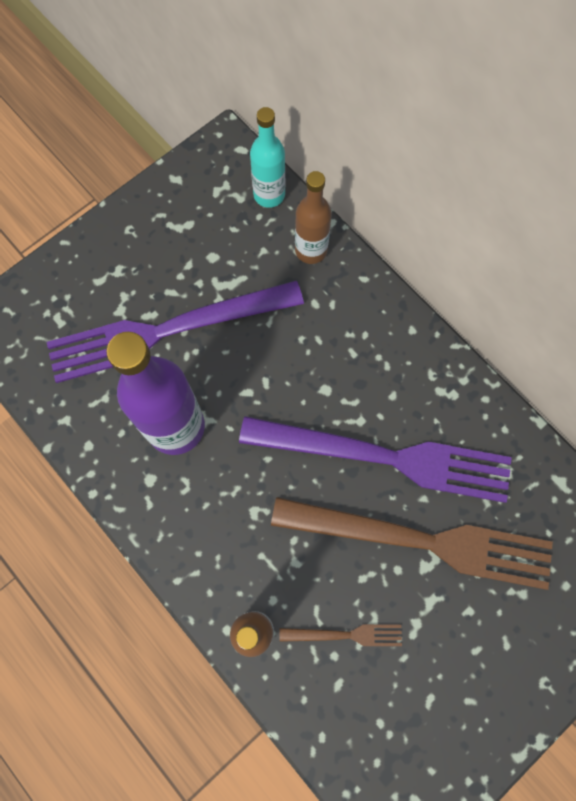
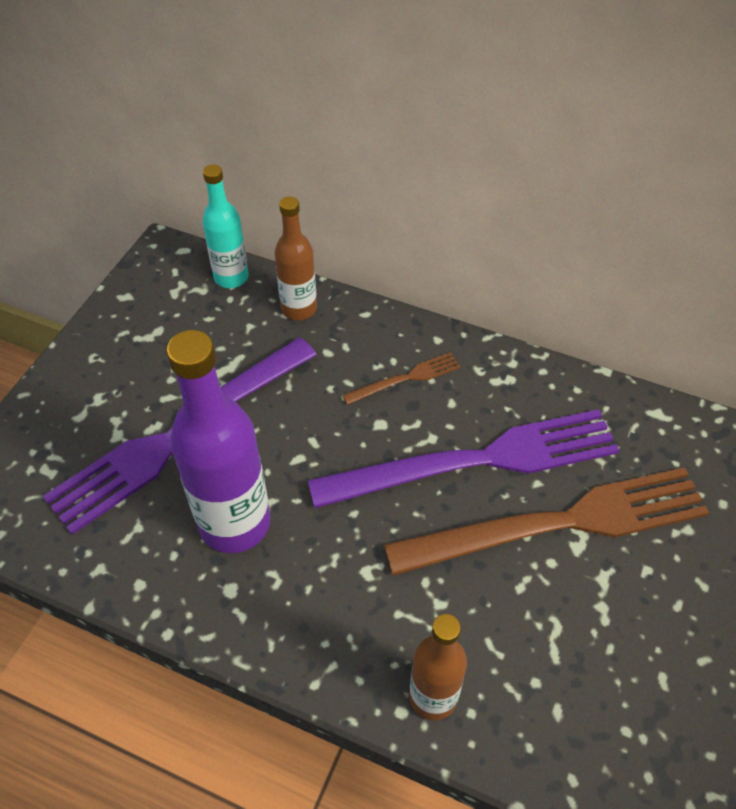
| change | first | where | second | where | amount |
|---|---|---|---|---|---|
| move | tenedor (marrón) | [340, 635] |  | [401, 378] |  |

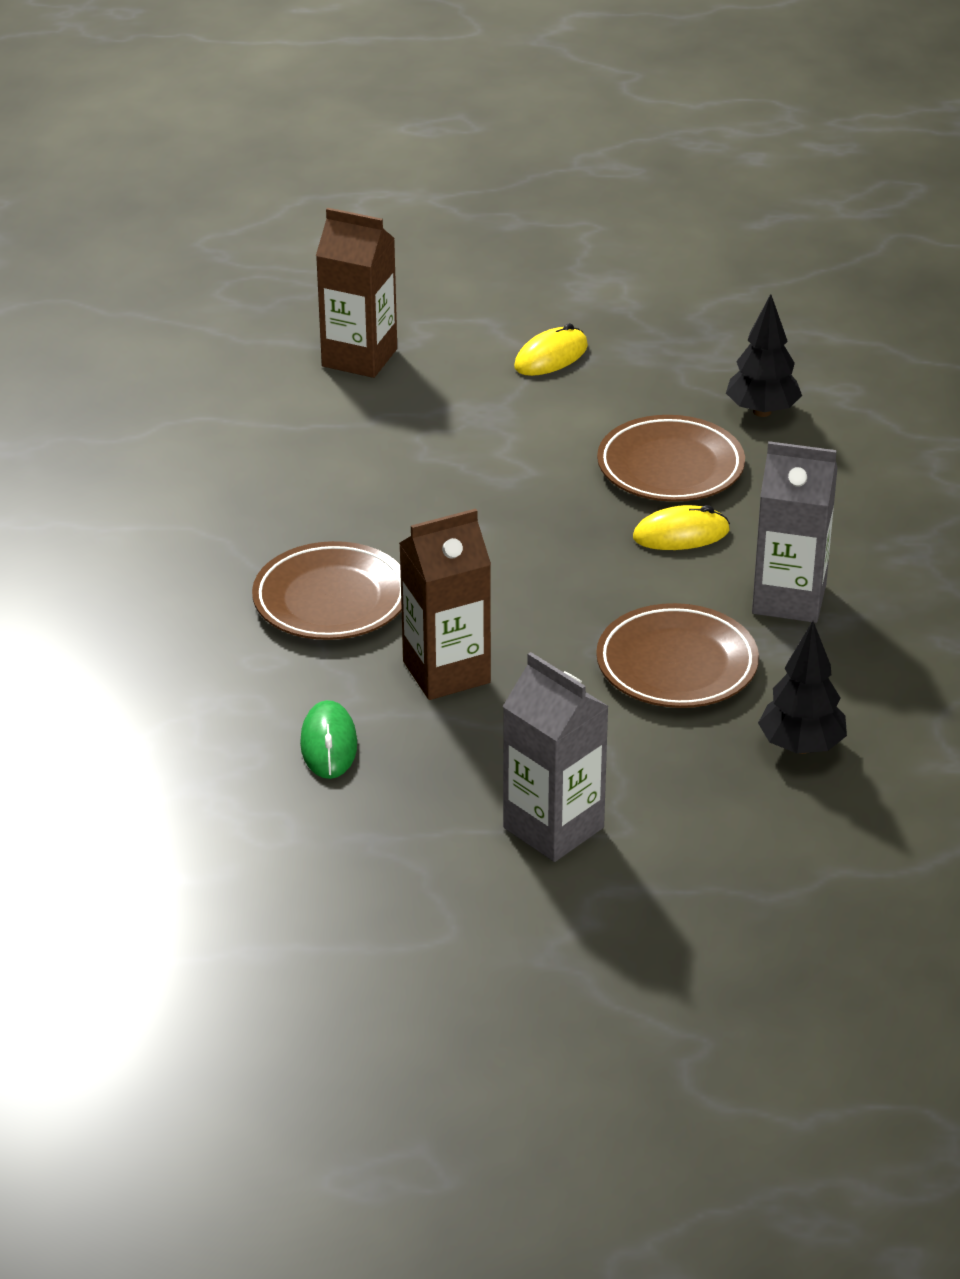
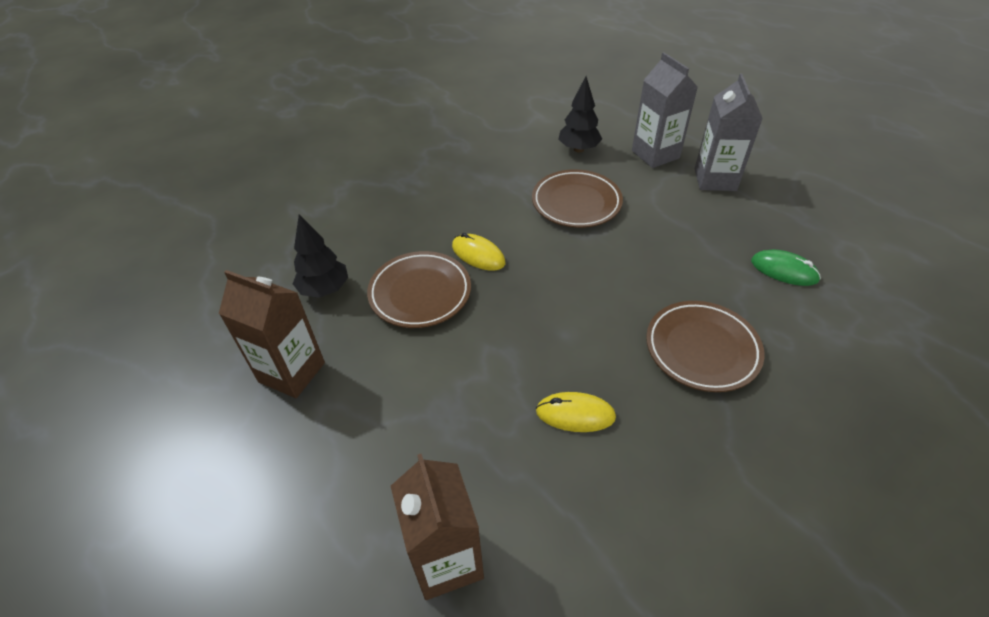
| change | first | where | second | where | amount |
|---|---|---|---|---|---|
| move | ratón (amarillo) | [551, 349] |  | [576, 412] |  |
| move | cartón de leche (gris) | [795, 532] |  | [665, 110] |  |
| move | cartón de leche (marrón) | [445, 604] |  | [272, 334] |  |
| rotate | ratón (verde) | [328, 739] |  | [786, 268] | 75 degrees clockwise |

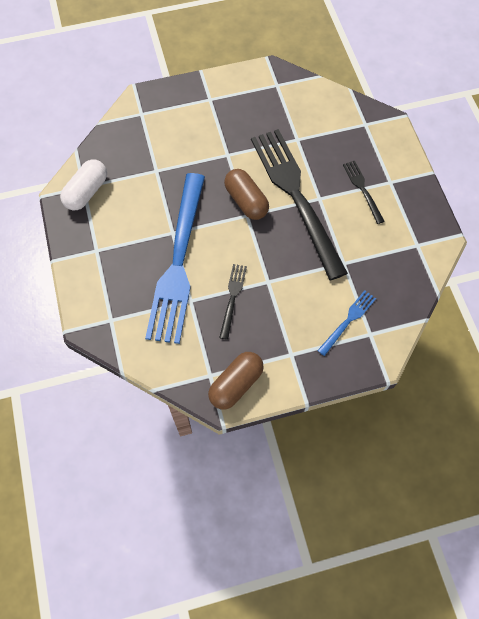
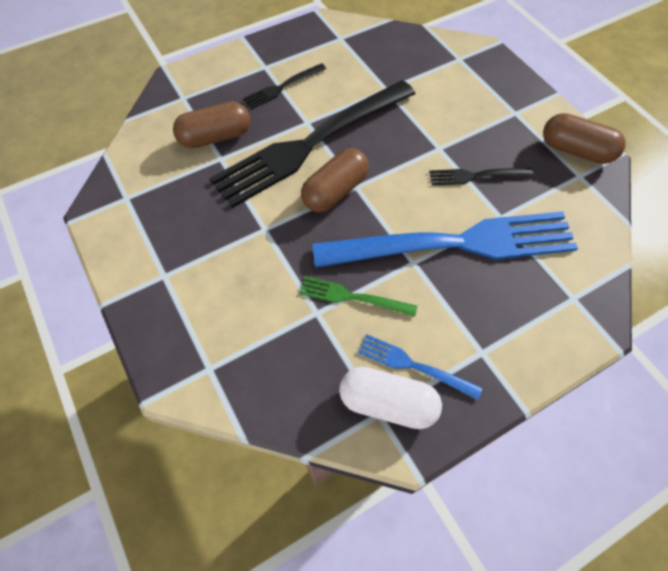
| change | first | where | second | where | amount |
|---|---|---|---|---|---|
| move | tenedor (azul) | [346, 323] |  | [420, 367] |  |
| insert |  |  | cápsula (marrón) | [211, 125] |  |
| insert |  |  | tenedor (verde) | [358, 296] |  |

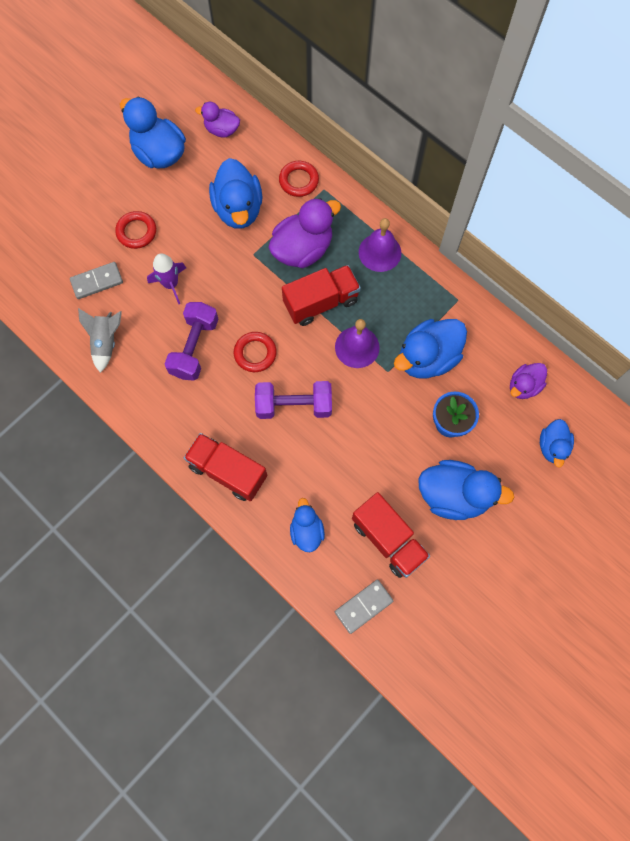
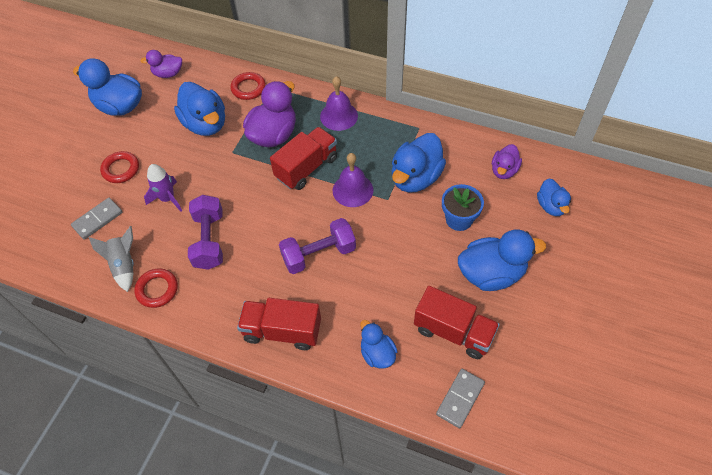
| change | first | where | second | where | amount |
|---|---|---|---|---|---|
| move | anillo (rojo) | [255, 352] |  | [156, 288] |  |

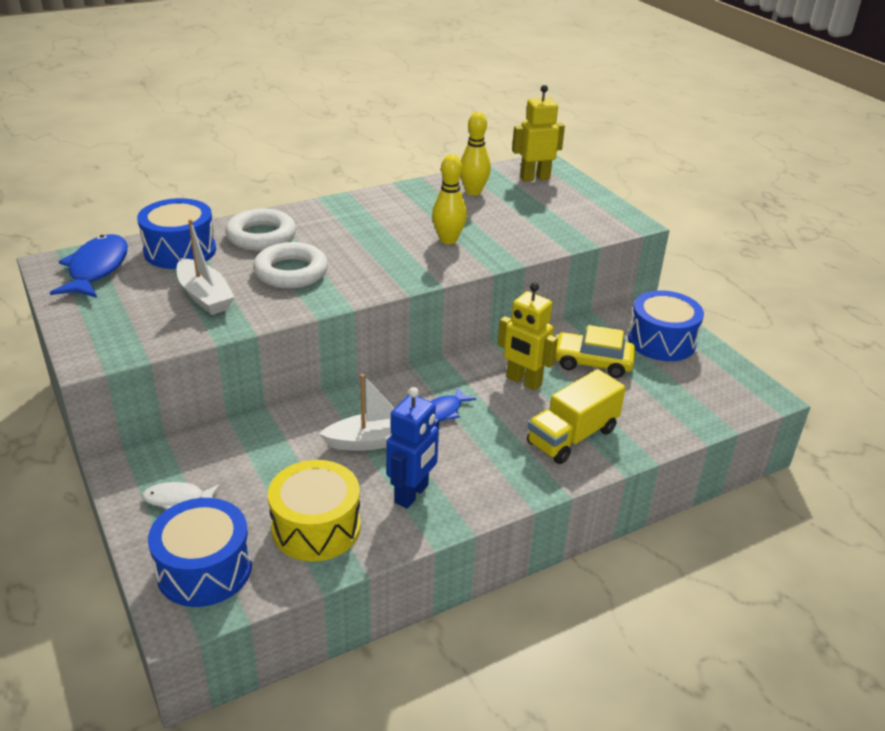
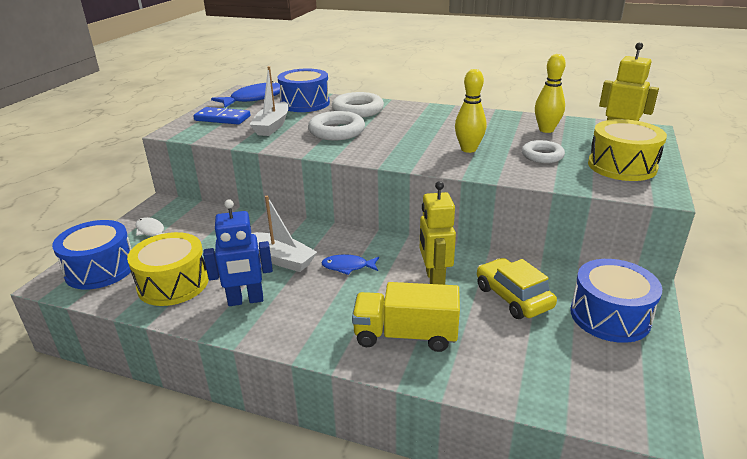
| change | first | where | second | where | amount |
|---|---|---|---|---|---|
| insert |  |  | ficha de dominó (azul) | [221, 116] |  |
| insert |  |  | tambor (amarillo) | [627, 150] |  |
| insert |  |  | anillo (blanco) | [543, 151] |  |

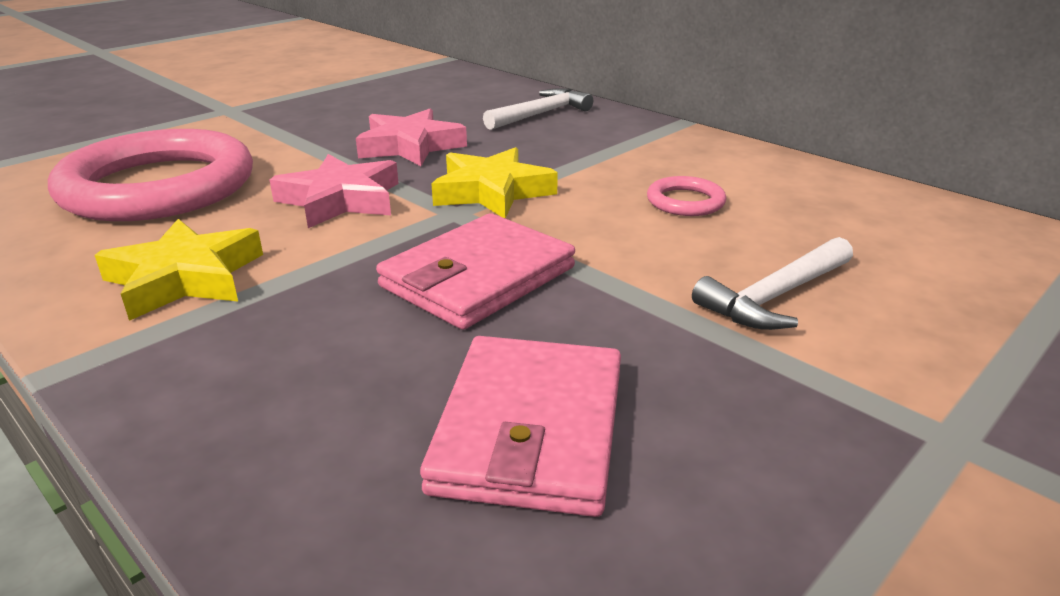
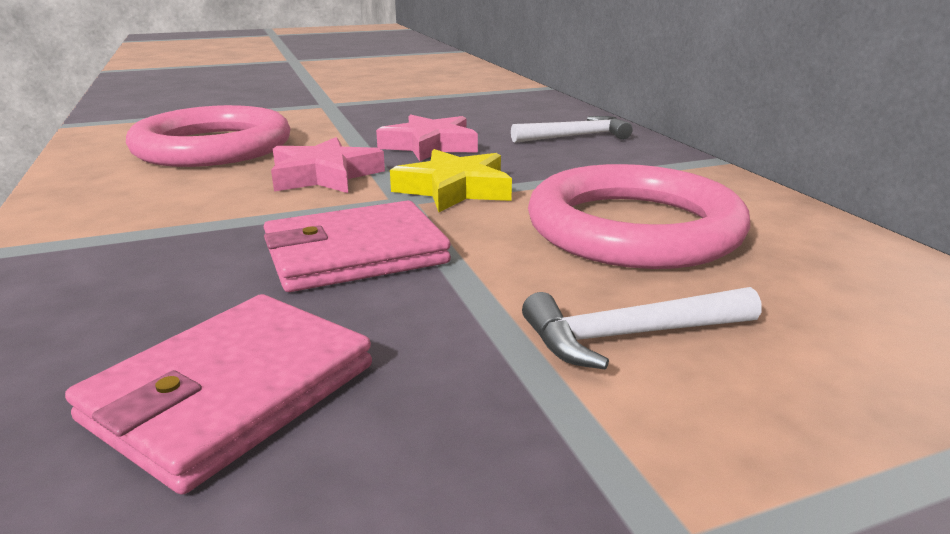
| change | first | where | second | where | amount |
|---|---|---|---|---|---|
| resize | anillo (rosa) | [686, 196] |  | [639, 216] | x2.48 |
| delete | estrella (amarillo) | [179, 270] |  |  |  |

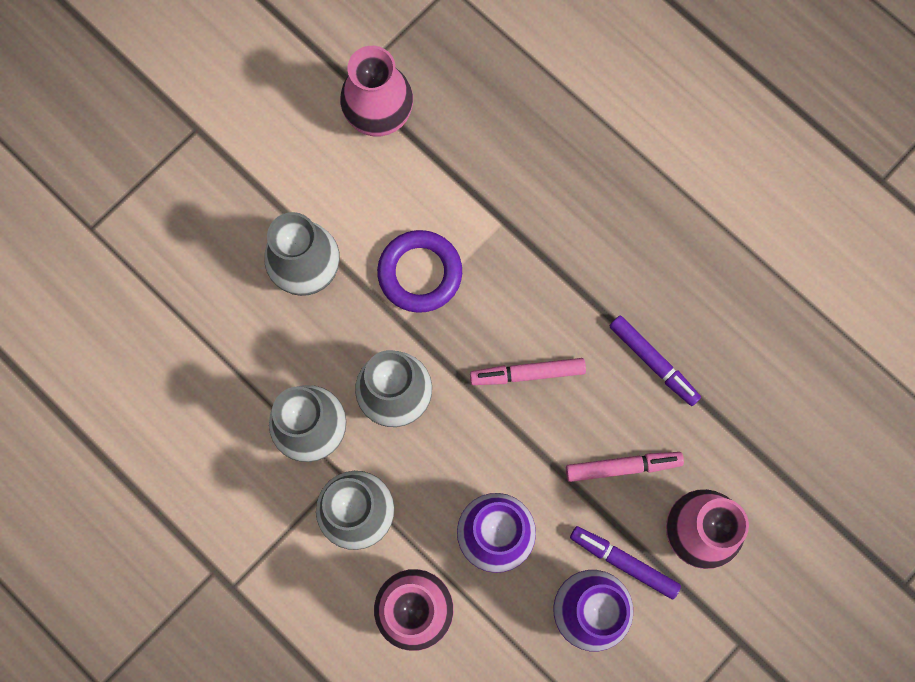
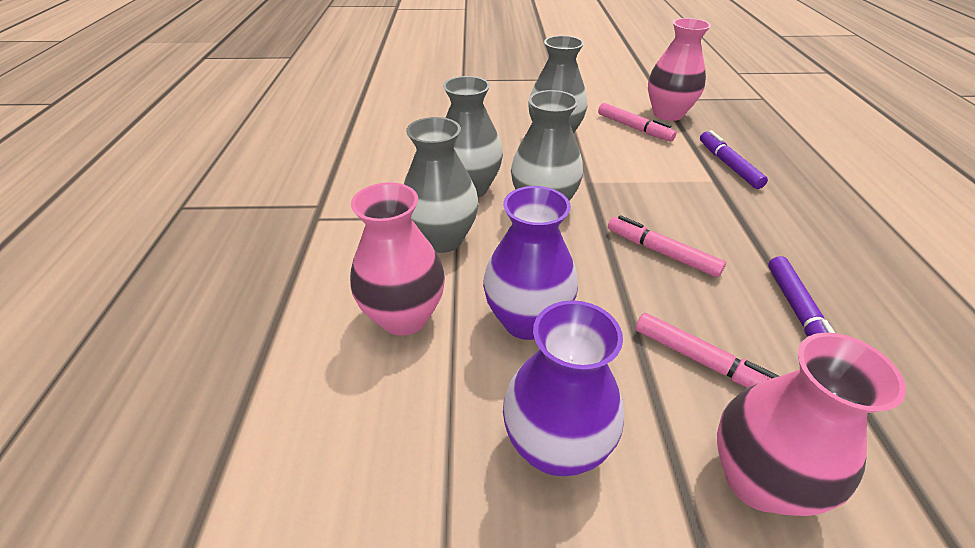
| change | first | where | second | where | amount |
|---|---|---|---|---|---|
| delete | anillo (morado) | [419, 271] |  |  |  |
| move | rotulador (morado) | [625, 562] |  | [734, 159] |  |
| insert |  |  | rotulador (rosa) | [637, 122] |  |

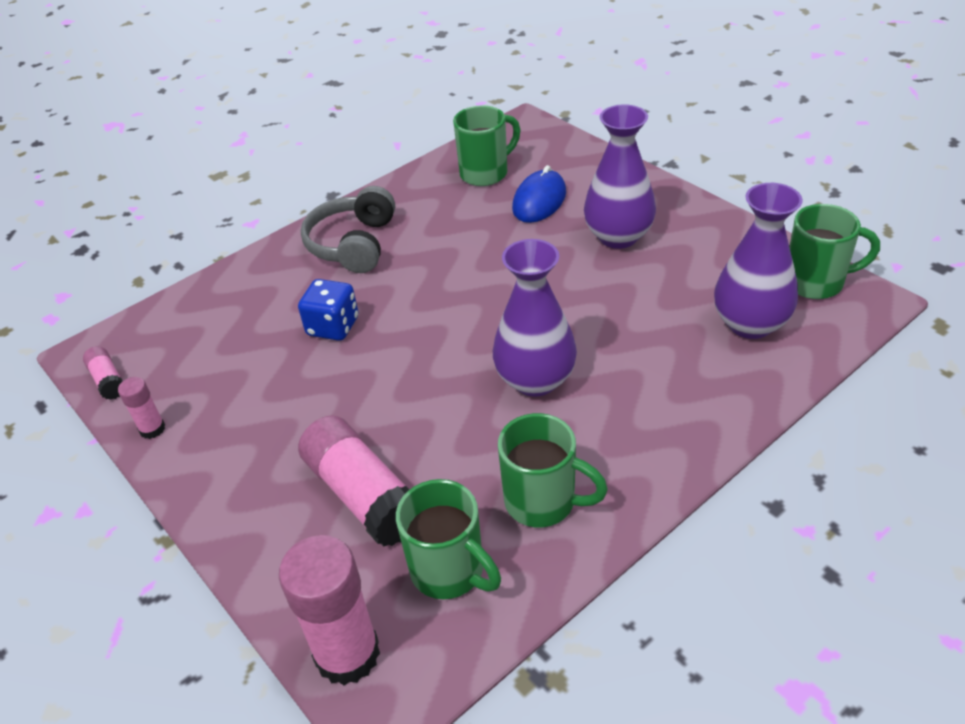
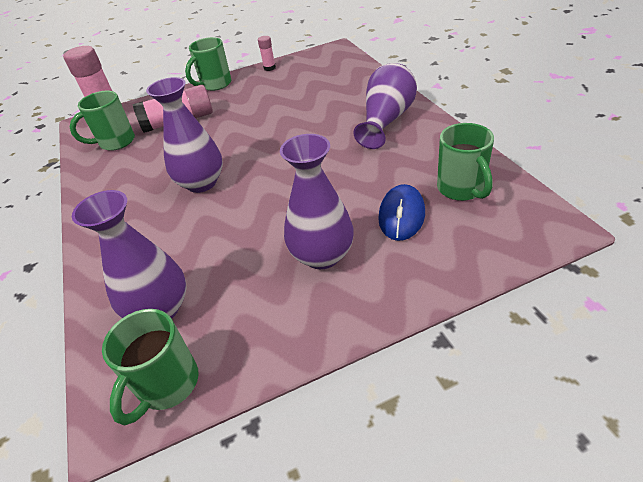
| change | first | where | second | where | amount |
|---|---|---|---|---|---|
| rotate | ratón (azul) | [539, 194] |  | [401, 212] | 60 degrees clockwise |
| replace | auriculares (gris) | [348, 229] | florero (morado) | [385, 106] |  |
| delete | dado (azul) | [328, 310] |  |  |  |
| delete | barra de pegamento (rosa) | [103, 373] |  |  |  |
| move | taza (verde) | [553, 470] |  | [208, 64] |  |

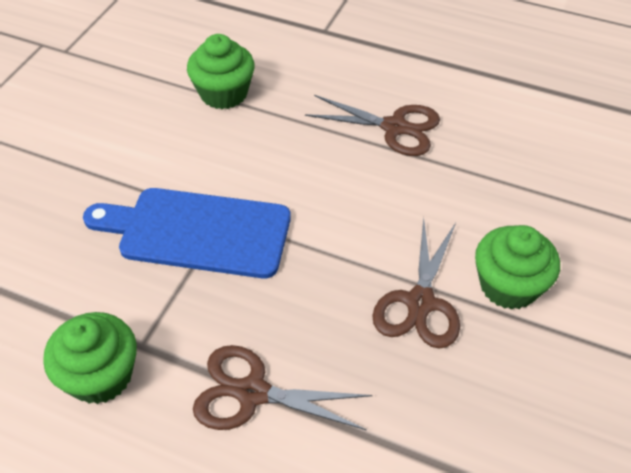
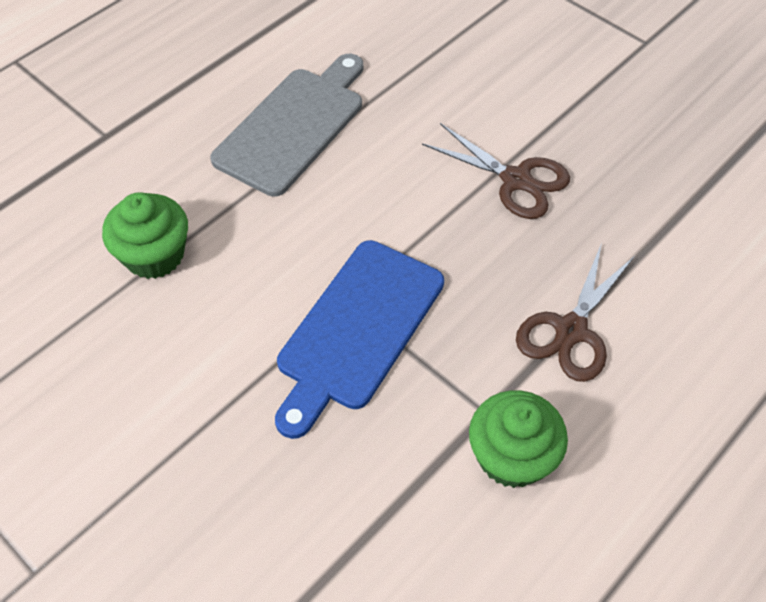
| change | first | where | second | where | amount |
|---|---|---|---|---|---|
| replace | tijeras (marrón) | [372, 125] | tabla de cortar (gris) | [286, 125] |  |
| delete | magdalena (verde) | [517, 267] |  |  |  |

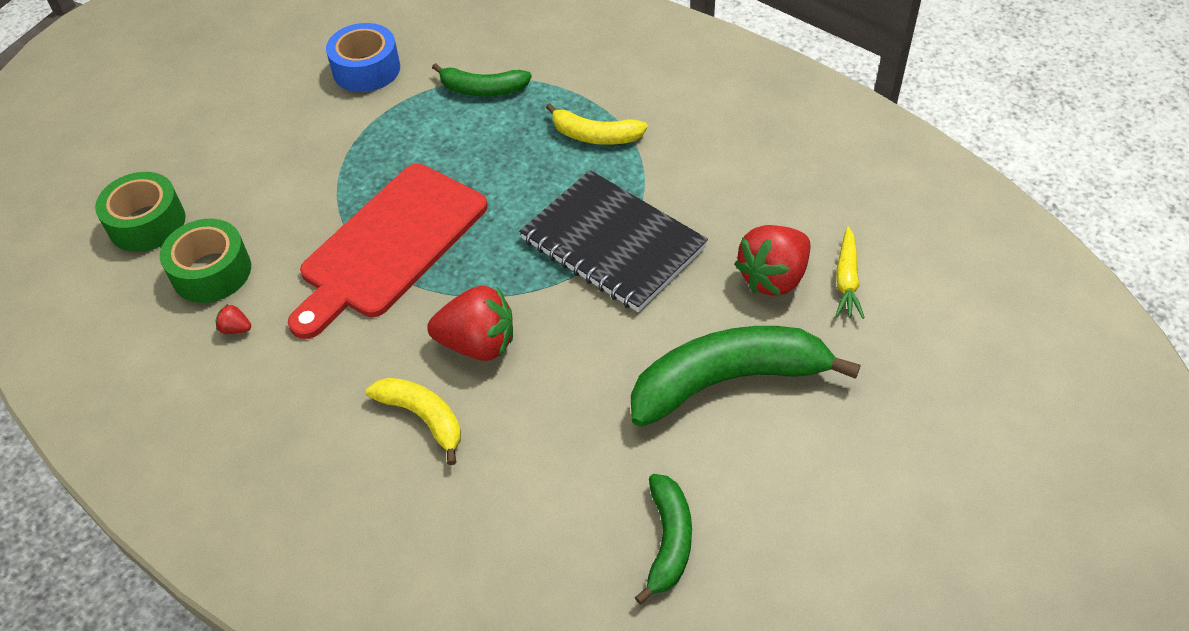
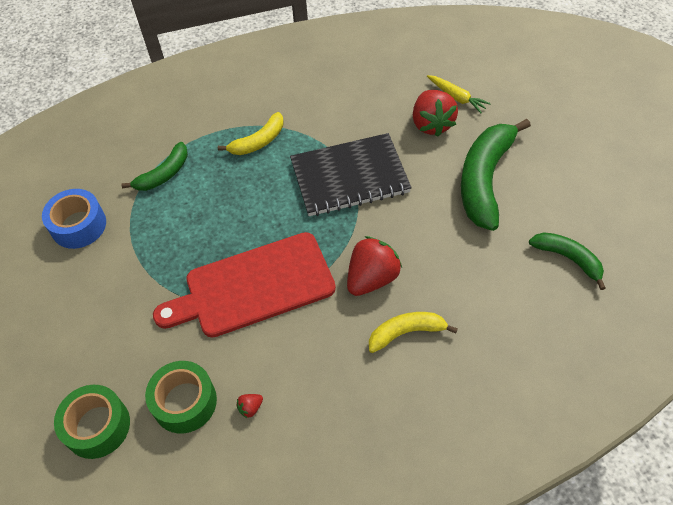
| change | first | where | second | where | amount |
|---|---|---|---|---|---|
| rotate | tabla de cortar (rojo) | [388, 251] |  | [244, 285] | 90 degrees clockwise |

